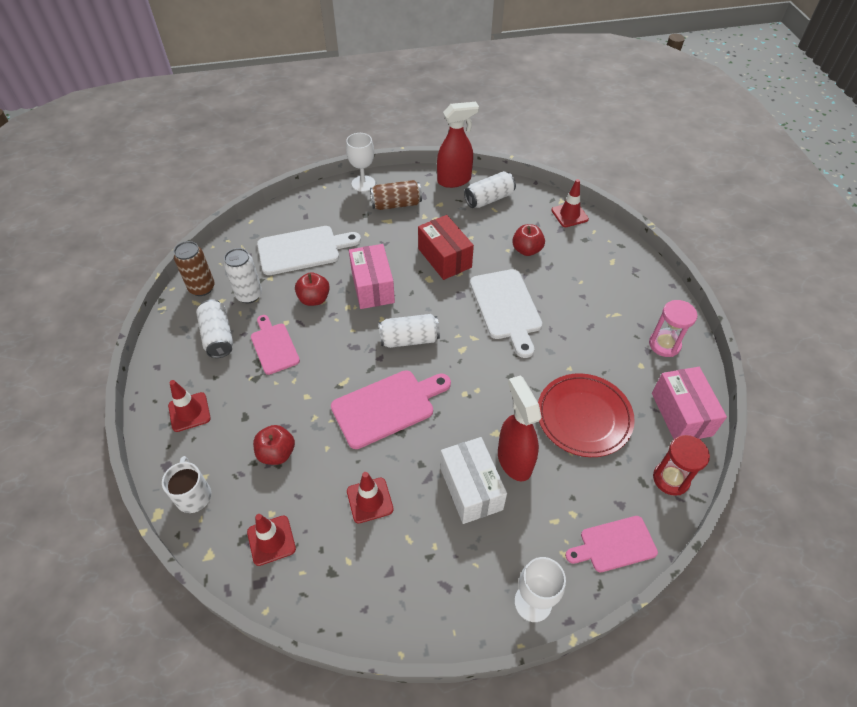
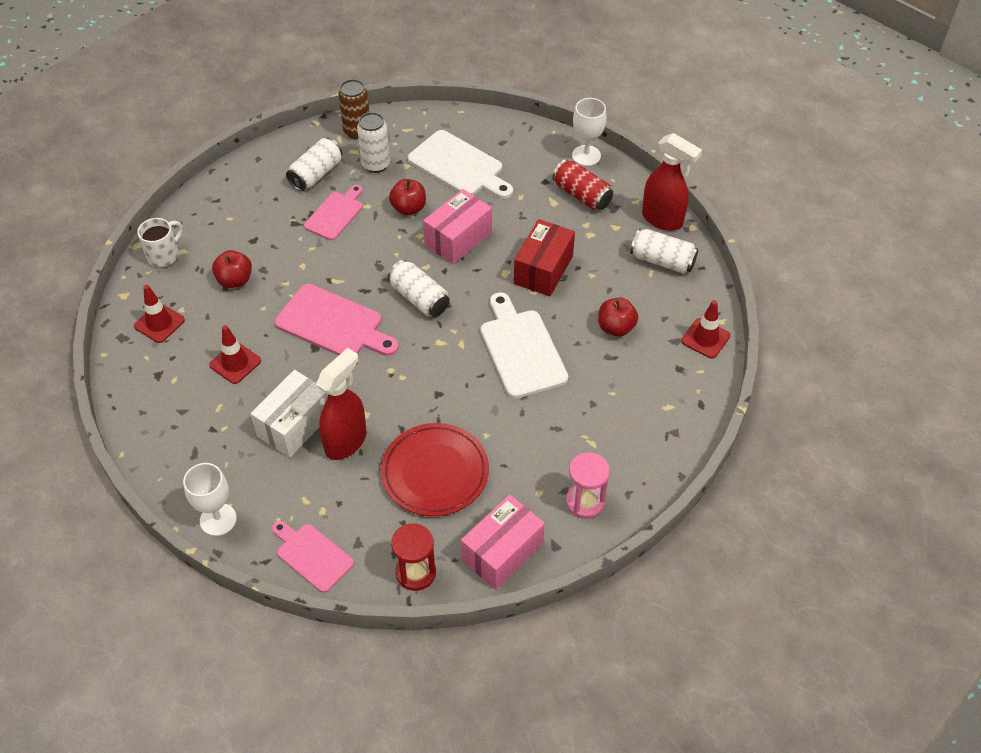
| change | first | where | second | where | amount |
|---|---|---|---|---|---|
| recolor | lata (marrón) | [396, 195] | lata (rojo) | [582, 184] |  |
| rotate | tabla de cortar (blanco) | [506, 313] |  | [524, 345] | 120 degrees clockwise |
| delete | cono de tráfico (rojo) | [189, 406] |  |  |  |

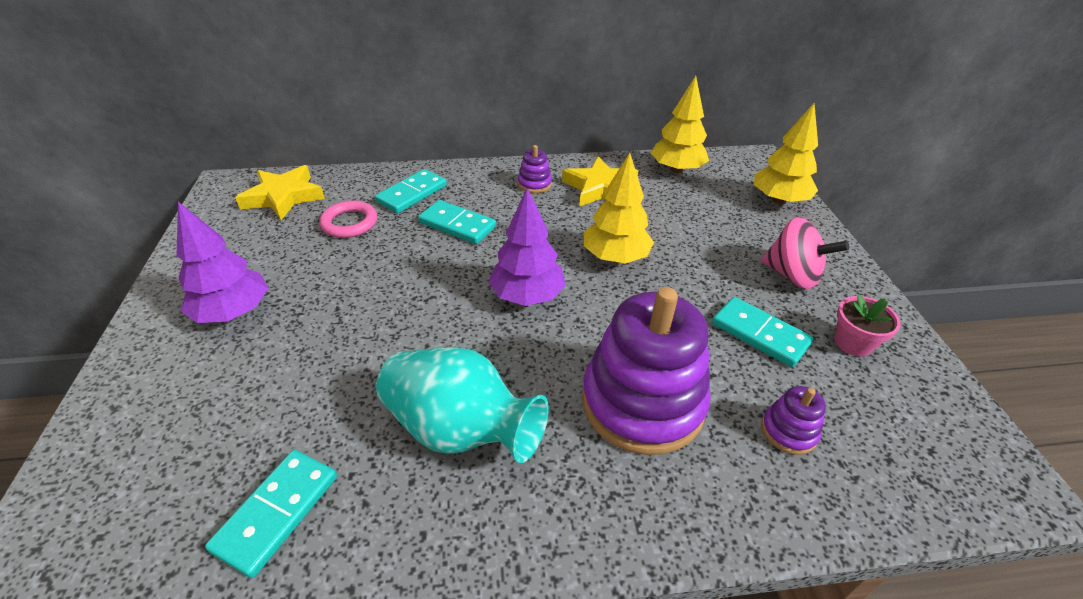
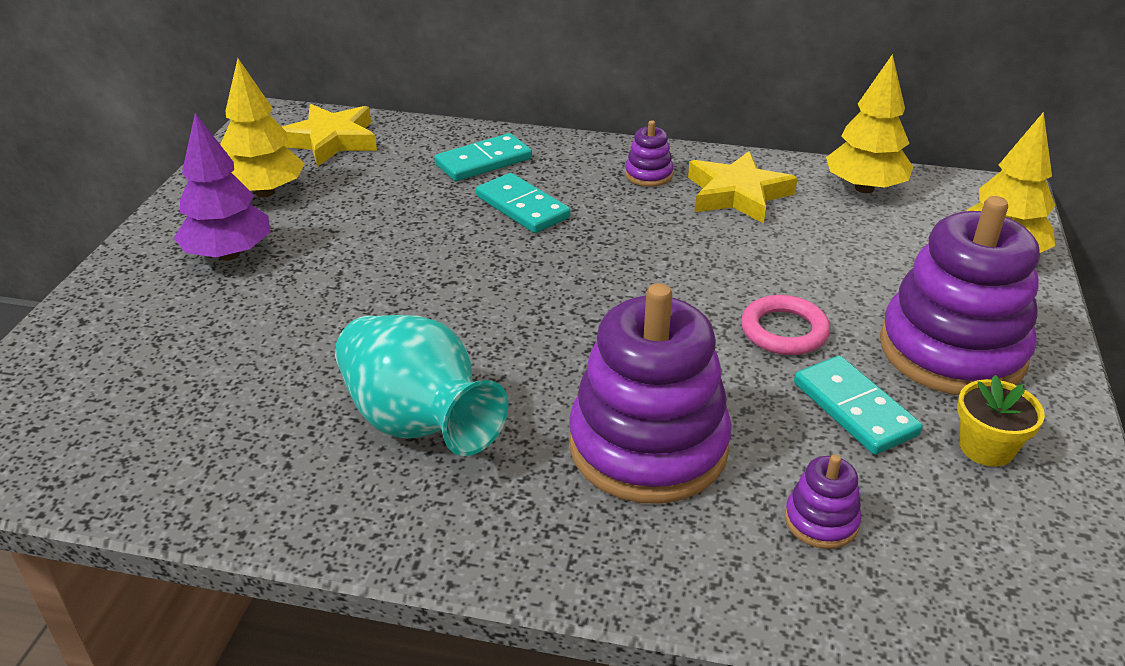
| change | first | where | second | where | amount |
|---|---|---|---|---|---|
| move | árbol (amarillo) | [619, 208] |  | [262, 127] |  |
| delete | árbol (morado) | [527, 247] |  |  |  |
| move | anillo (rosa) | [348, 219] |  | [785, 325] |  |
| replace | peonza (rosa) | [805, 253] | juguete apilable (morado) | [960, 295] |  |
| recolor | maceta (rosa) | [867, 325] | maceta (amarillo) | [1001, 421] |  |
| delete | ficha de dominó (turquesa) | [271, 514] |  |  |  |

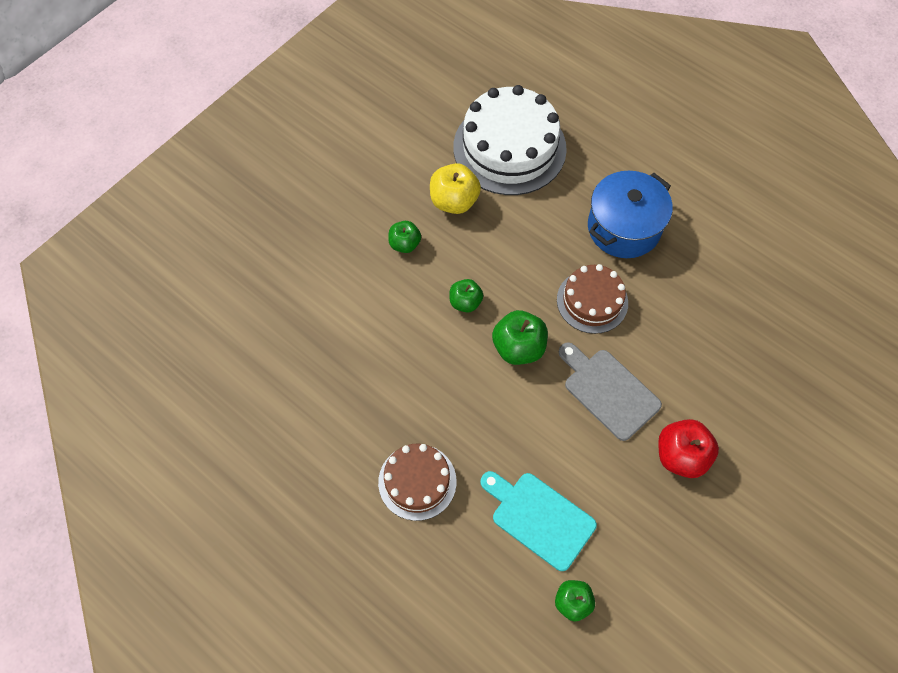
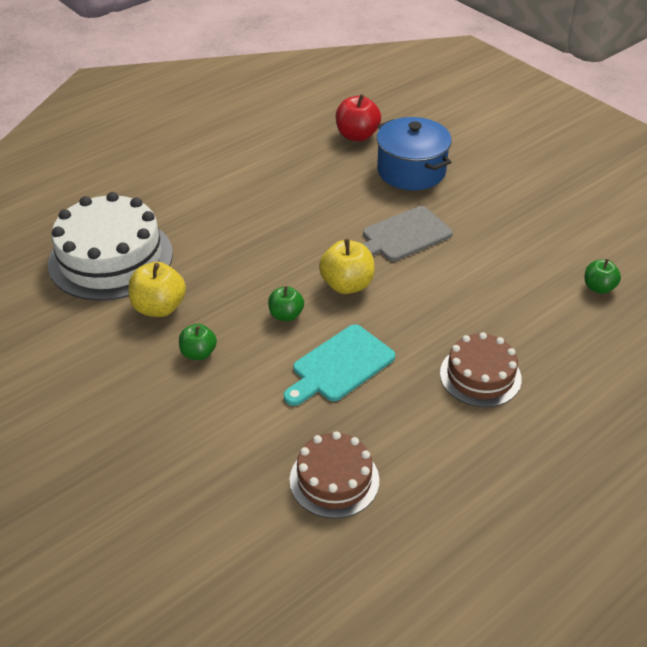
| change | first | where | second | where | amount |
|---|---|---|---|---|---|
| move | olla (azul) | [630, 214] |  | [414, 153] |  |
| move | tarta (marrón) | [592, 299] |  | [334, 475] |  |
| recolor | manzana (verde) | [520, 337] | manzana (amarillo) | [346, 266] |  |
| move | manzana (rojo) | [688, 448] |  | [358, 117] |  |
| move | tabla de cortar (turquesa) | [538, 521] |  | [339, 365] |  |

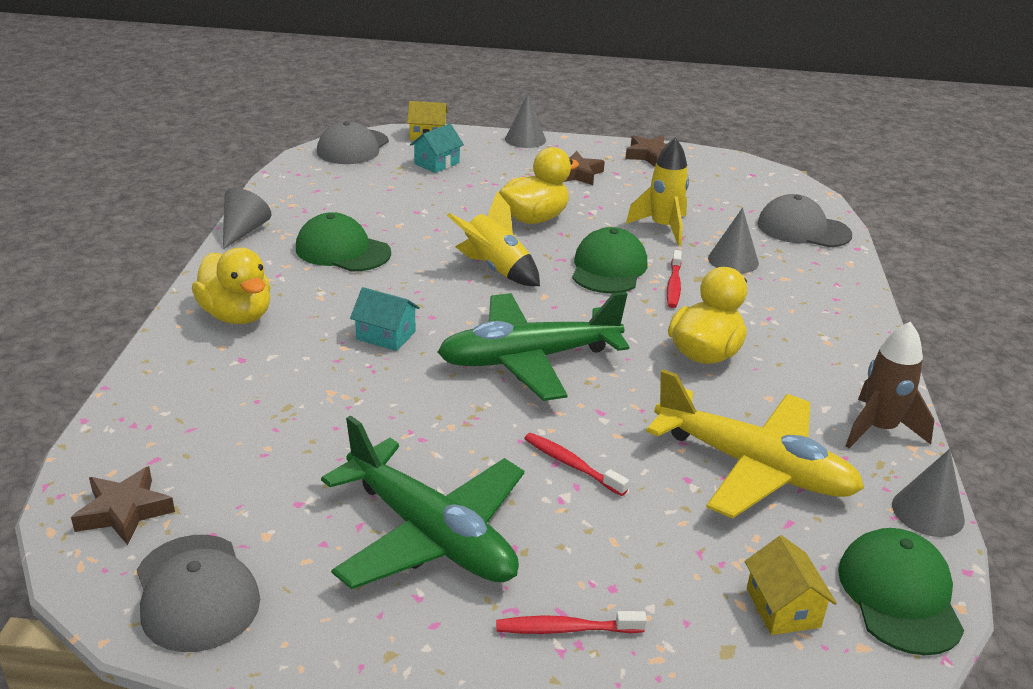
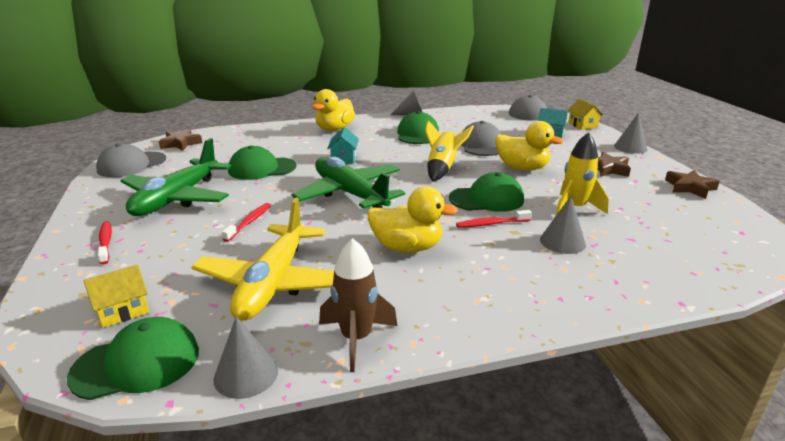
| change | first | where | second | where | amount |
|---|---|---|---|---|---|
| move | gorra (gris) | [804, 220] |  | [481, 138] |  |
| insert |  |  | gorra (verde) | [262, 162] |  |

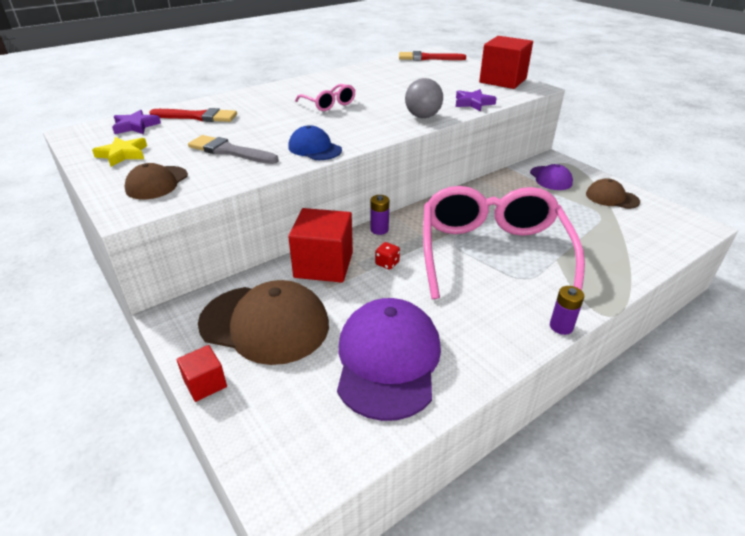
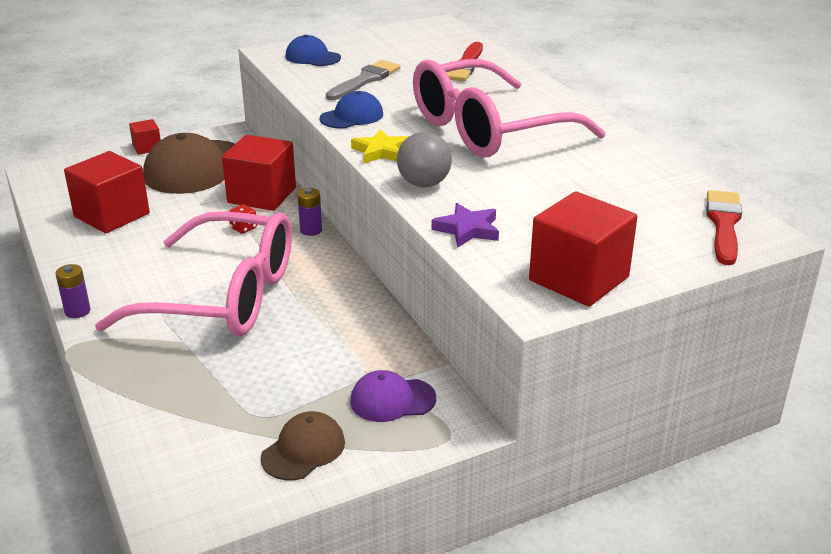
| change | first | where | second | where | amount |
|---|---|---|---|---|---|
| resize | gafas (rosa) | [325, 97] |  | [509, 108] | x2.38 |
| delete | estrella (morado) | [136, 122] |  |  |  |
| move | estrella (amarillo) | [119, 152] |  | [379, 146] |  |
| recolor | gorra (marrón) | [156, 181] | gorra (azul) | [313, 50] |  |
| replace | gorra (morado) | [389, 359] | cubo (rojo) | [107, 192] |  |

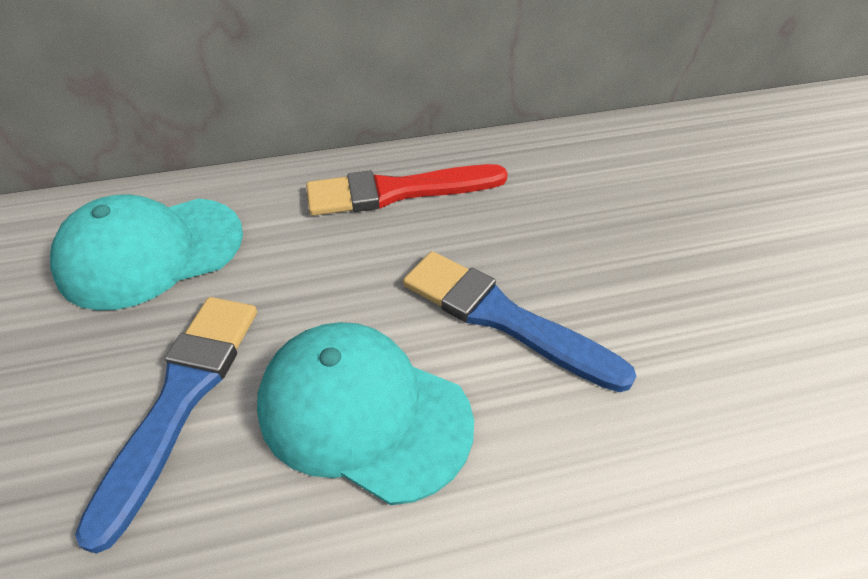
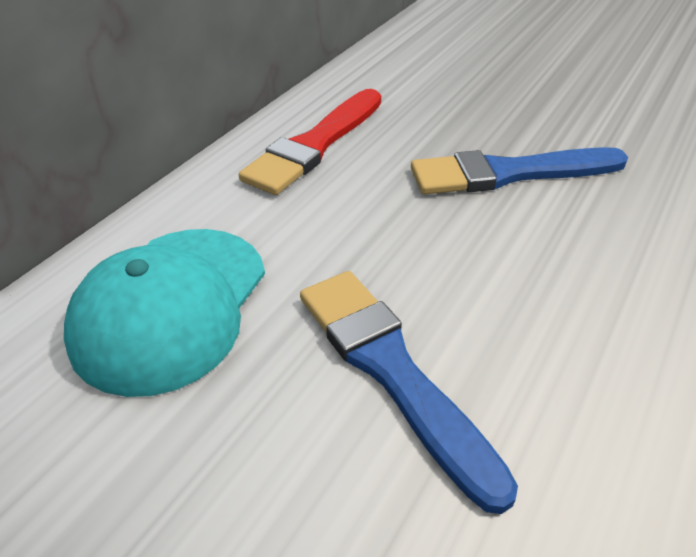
| change | first | where | second | where | amount |
|---|---|---|---|---|---|
| delete | gorra (turquesa) | [365, 413] |  |  |  |

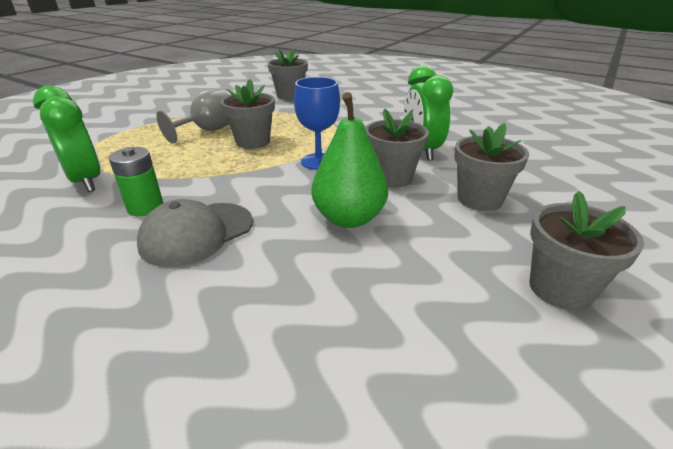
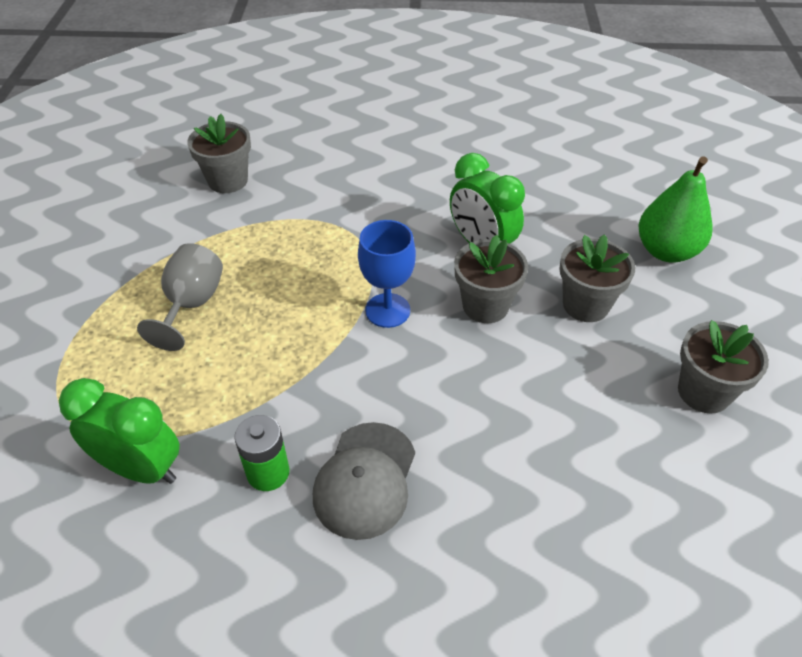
| change | first | where | second | where | amount |
|---|---|---|---|---|---|
| delete | maceta (gris) | [248, 114] |  |  |  |
| move | pera (verde) | [350, 160] |  | [675, 209] |  |

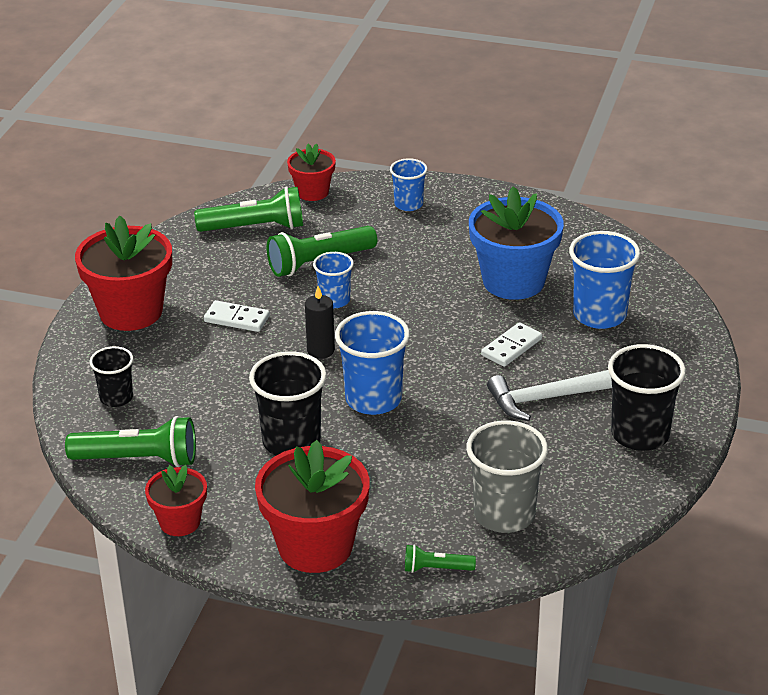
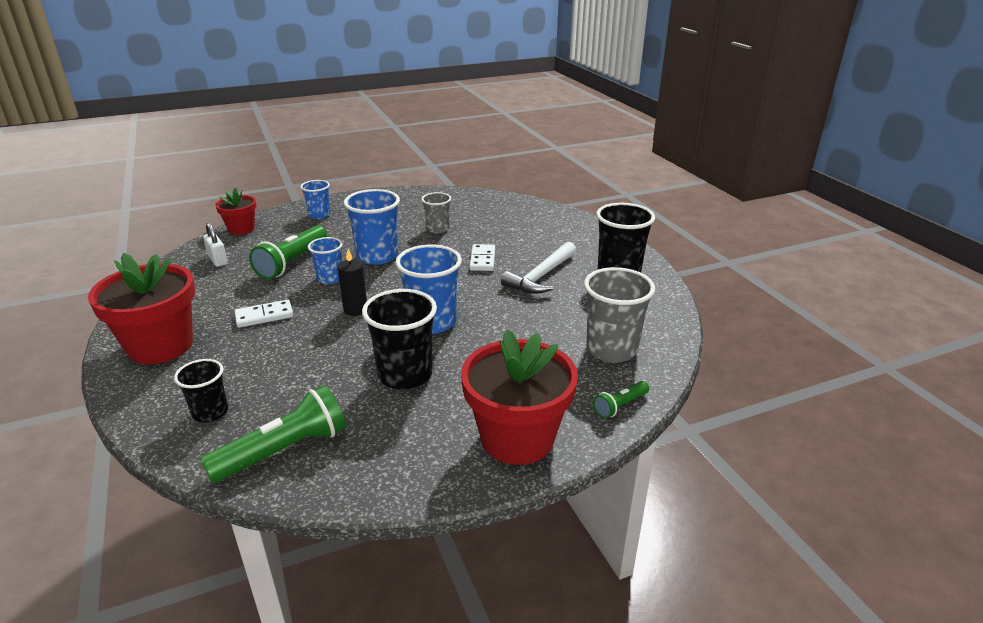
| change | first | where | second | where | amount |
|---|---|---|---|---|---|
| replace | lámpara de mano (verde) | [248, 209] | candado (blanco) | [215, 245] |  |
| replace | maceta (azul) | [516, 243] | vaso (gris) | [436, 212] |  |
| move | vaso (azul) | [604, 280] |  | [372, 227] |  |
| delete | maceta (rojo) | [176, 500] |  |  |  |

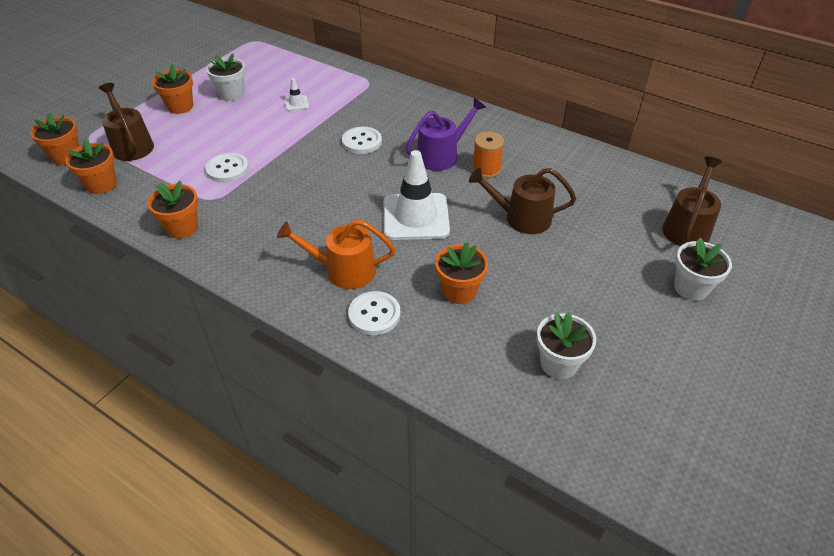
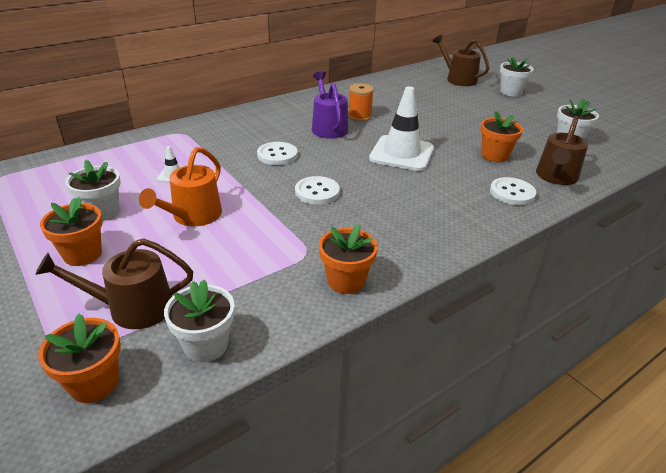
| change | first | where | second | where | amount |
|---|---|---|---|---|---|
| recolor | maceta (naranja) | [91, 166] | maceta (blanco) | [199, 321] |  |
| move | botón (blanco) | [227, 167] |  | [317, 190] |  |
| move | regadera (marrón) | [522, 201] |  | [562, 150] |  |
| move | regadera (naranja) | [336, 254] |  | [180, 186] |  |

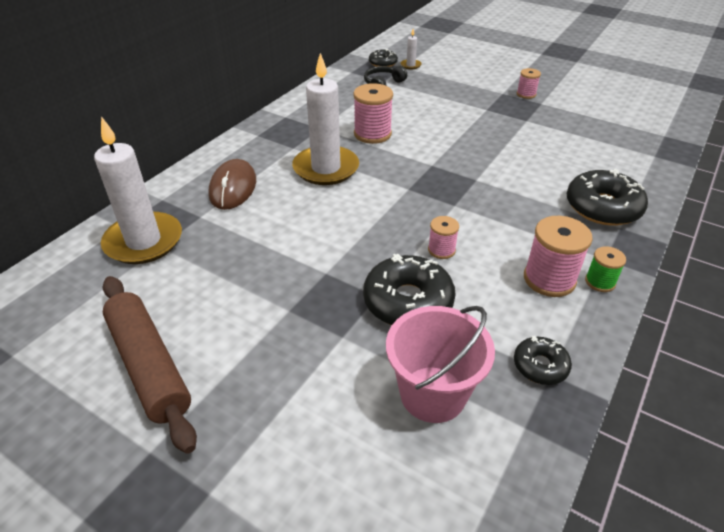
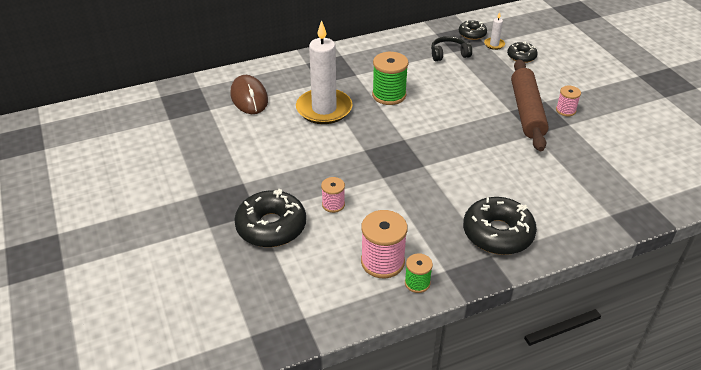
| change | first | where | second | where | amount |
|---|---|---|---|---|---|
| recolor | carrete (rosa) | [373, 113] | carrete (verde) | [390, 78] |  |
| delete | vela (blanco) | [138, 190] |  |  |  |
| rotate | ratón (marrón) | [232, 184] |  | [249, 94] | 60 degrees counterclockwise |
| move | rodillo (marrón) | [150, 365] |  | [530, 105] |  |
| delete | balde (rosa) | [440, 364] |  |  |  |
| move | rosquilla (negro) | [543, 360] |  | [522, 52] |  |

